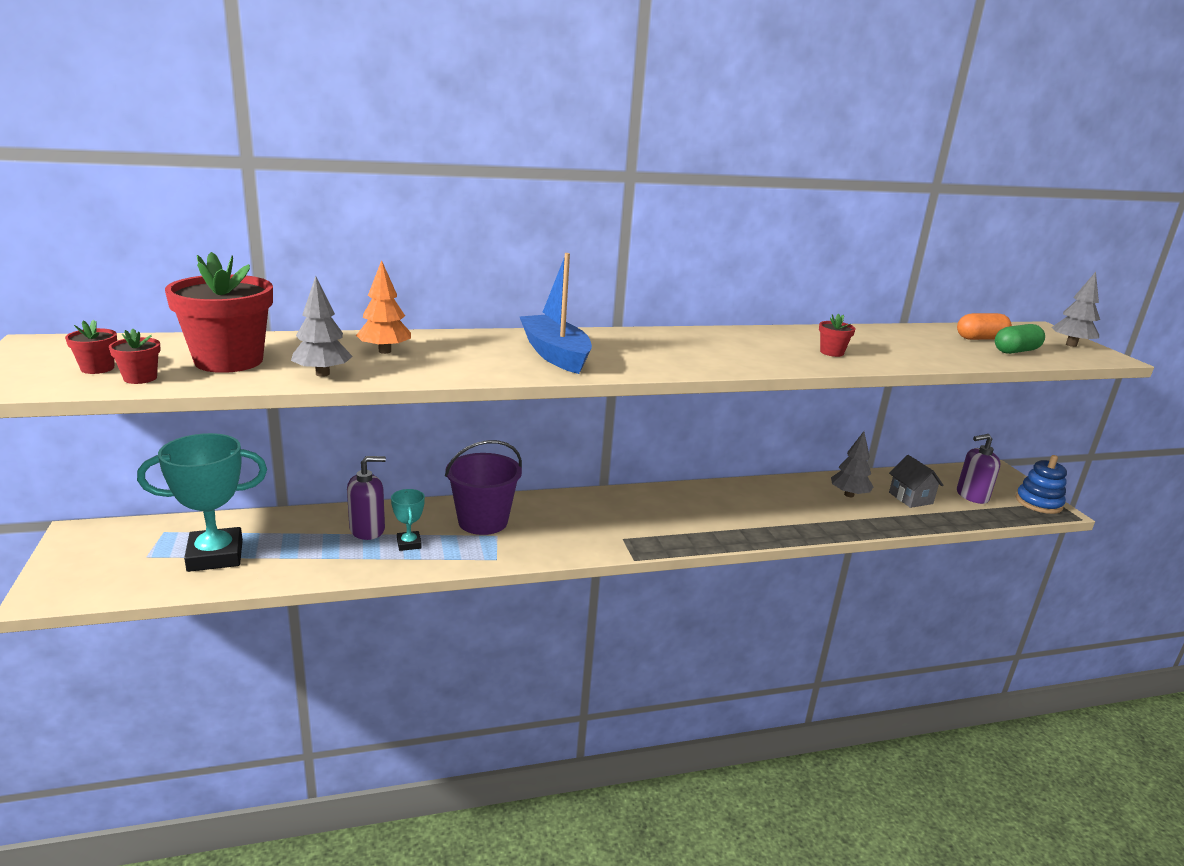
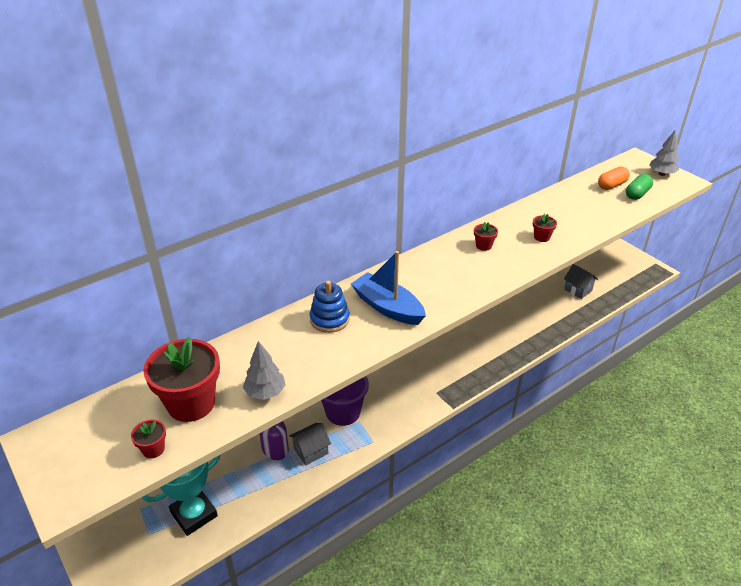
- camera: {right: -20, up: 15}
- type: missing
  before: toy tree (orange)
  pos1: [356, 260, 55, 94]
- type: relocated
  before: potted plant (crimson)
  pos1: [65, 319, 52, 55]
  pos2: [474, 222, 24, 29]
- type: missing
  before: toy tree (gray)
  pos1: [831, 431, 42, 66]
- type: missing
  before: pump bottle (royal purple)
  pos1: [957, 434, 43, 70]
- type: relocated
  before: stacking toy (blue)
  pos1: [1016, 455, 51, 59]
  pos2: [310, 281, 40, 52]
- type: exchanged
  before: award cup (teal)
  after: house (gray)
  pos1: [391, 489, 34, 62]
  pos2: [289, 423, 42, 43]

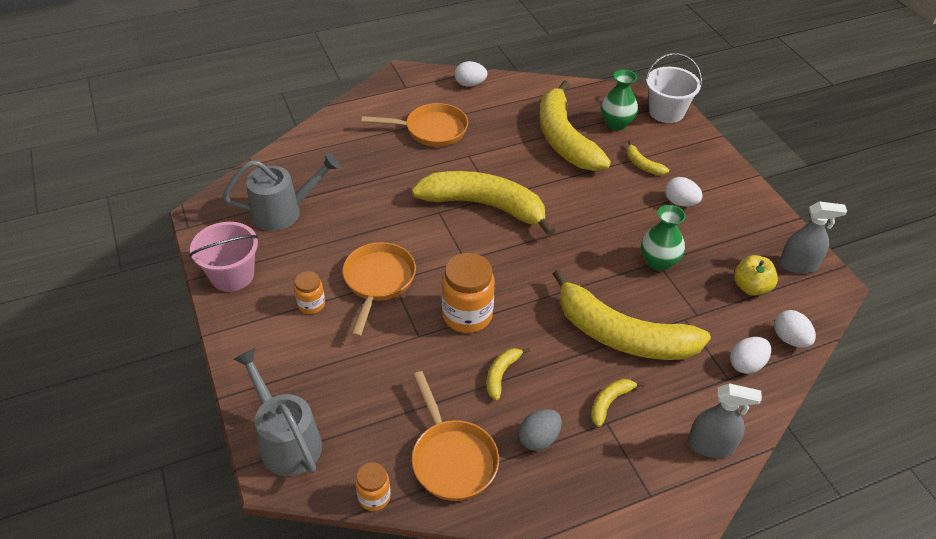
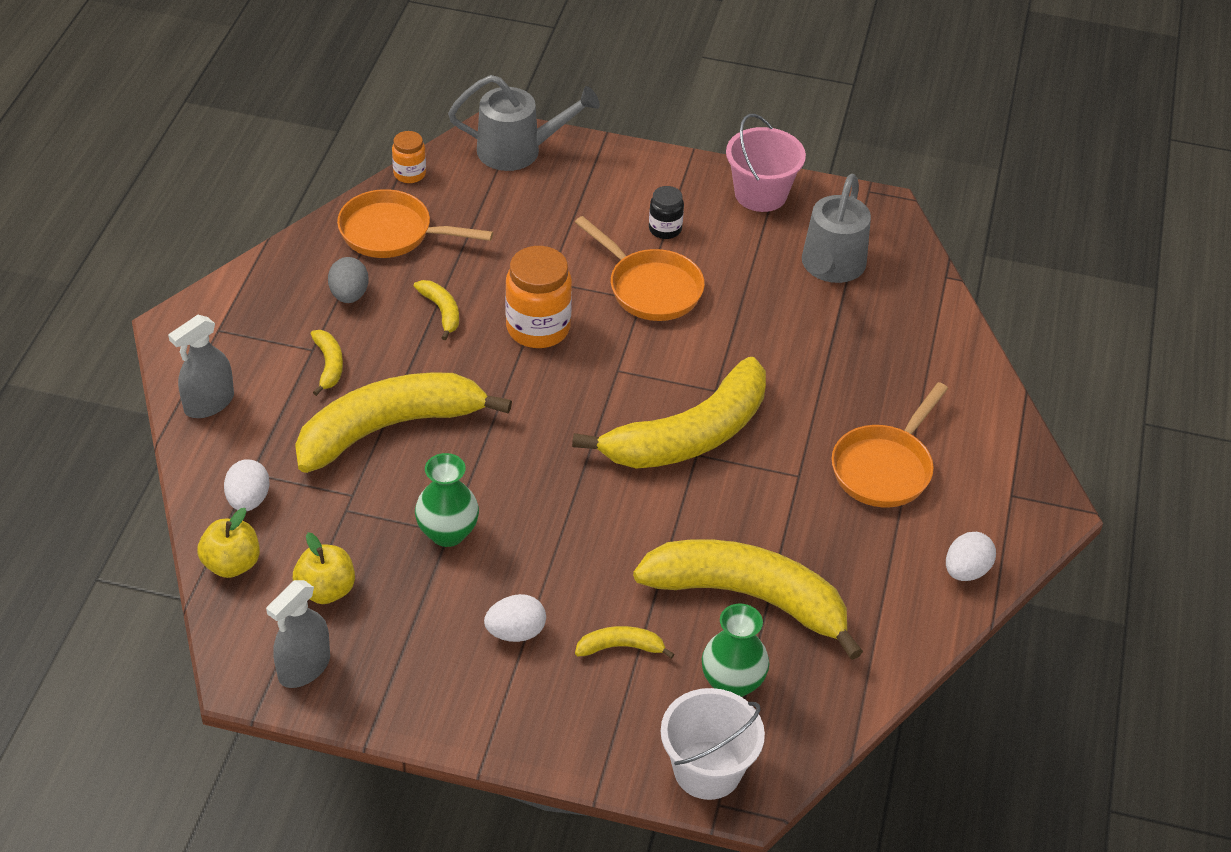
- camera: {right: 125, up: 0}
- type: colour
  before: jam jar (orange)
  after: jam jar (ebony)
  pos1: [294, 271, 31, 43]
  pos2: [649, 186, 35, 53]
- type: exchanged
  before: toy egg (pure white)
  after: apple (yellow)
  pos1: [774, 310, 42, 38]
  pos2: [197, 508, 63, 70]

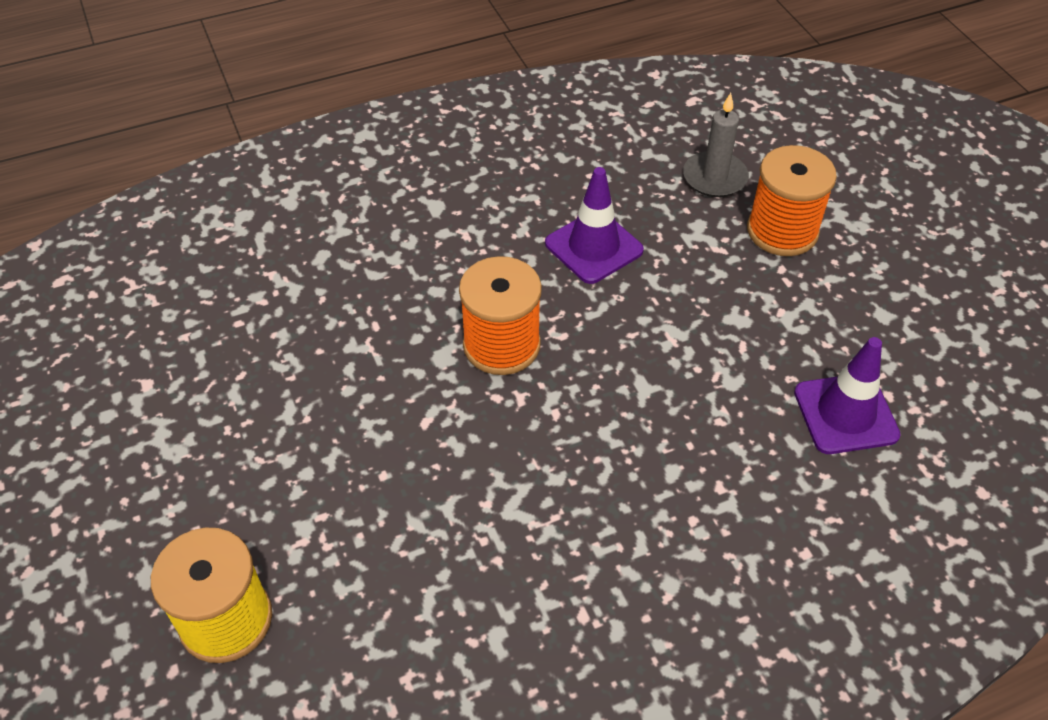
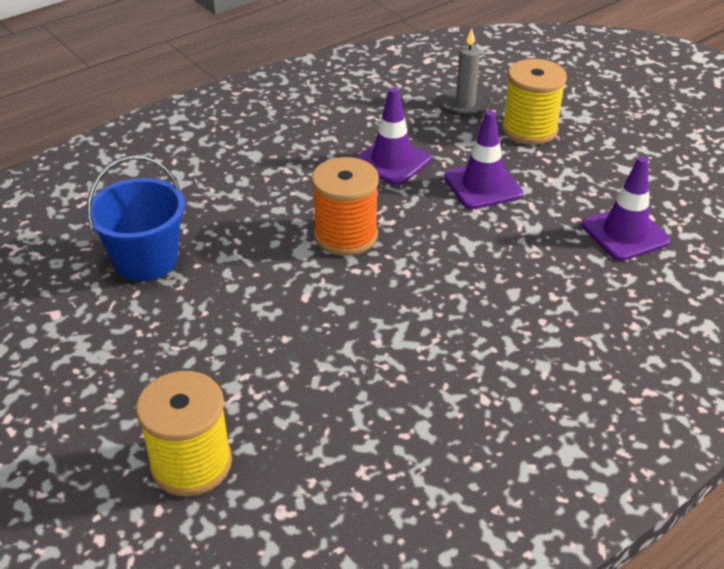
- camera: {right: -15, up: -10}
- type: colour
  before: reel of thread (orange)
  after: reel of thread (yellow)
  pos1: [747, 145, 90, 111]
  pos2: [502, 59, 65, 86]
- type: appeared
  after: traffic cone (royal purple)
  pos2: [444, 111, 79, 98]
- type: appeared
  after: sand bucket (blue)
  pos2: [86, 156, 99, 125]

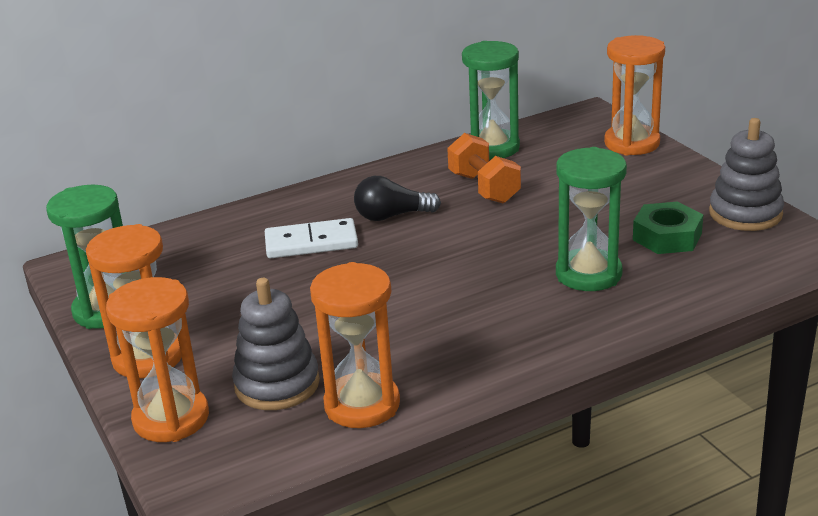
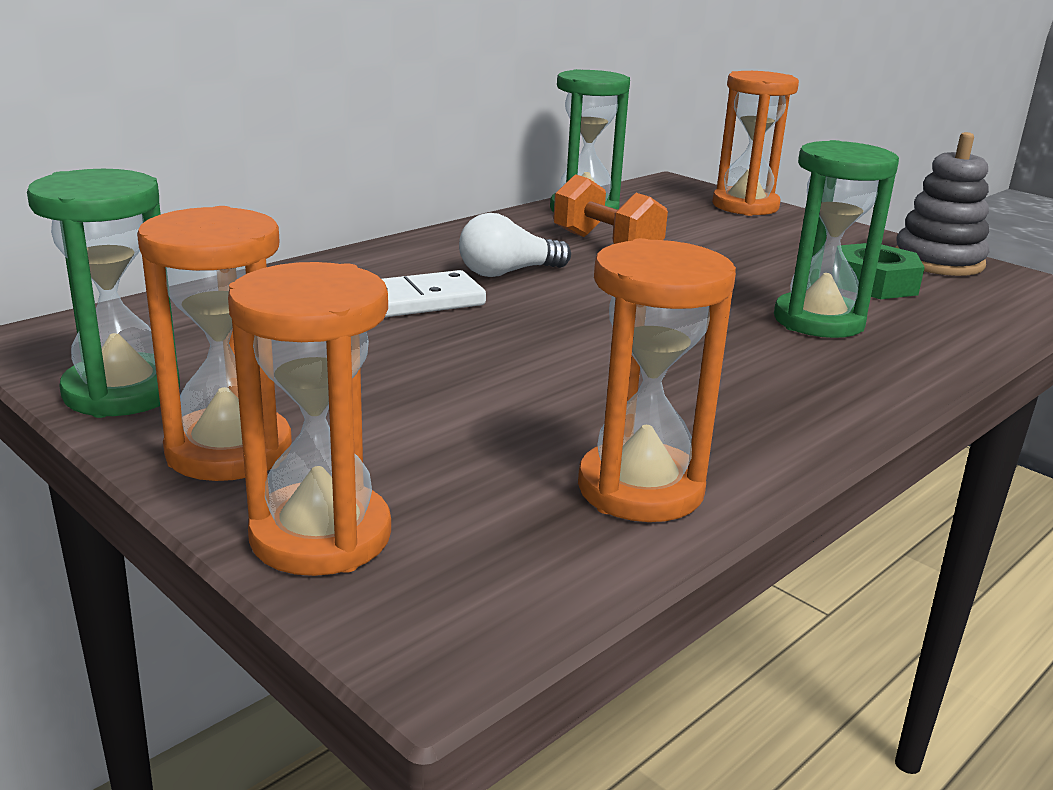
- camera: {right: -20, up: -5}
- type: colour
  before: bulb (ebony)
  after: bulb (pure white)
  pos1: [354, 176, 87, 45]
  pos2: [459, 213, 112, 64]
- type: missing
  before: stacking toy (gray)
  pos1: [232, 278, 88, 132]

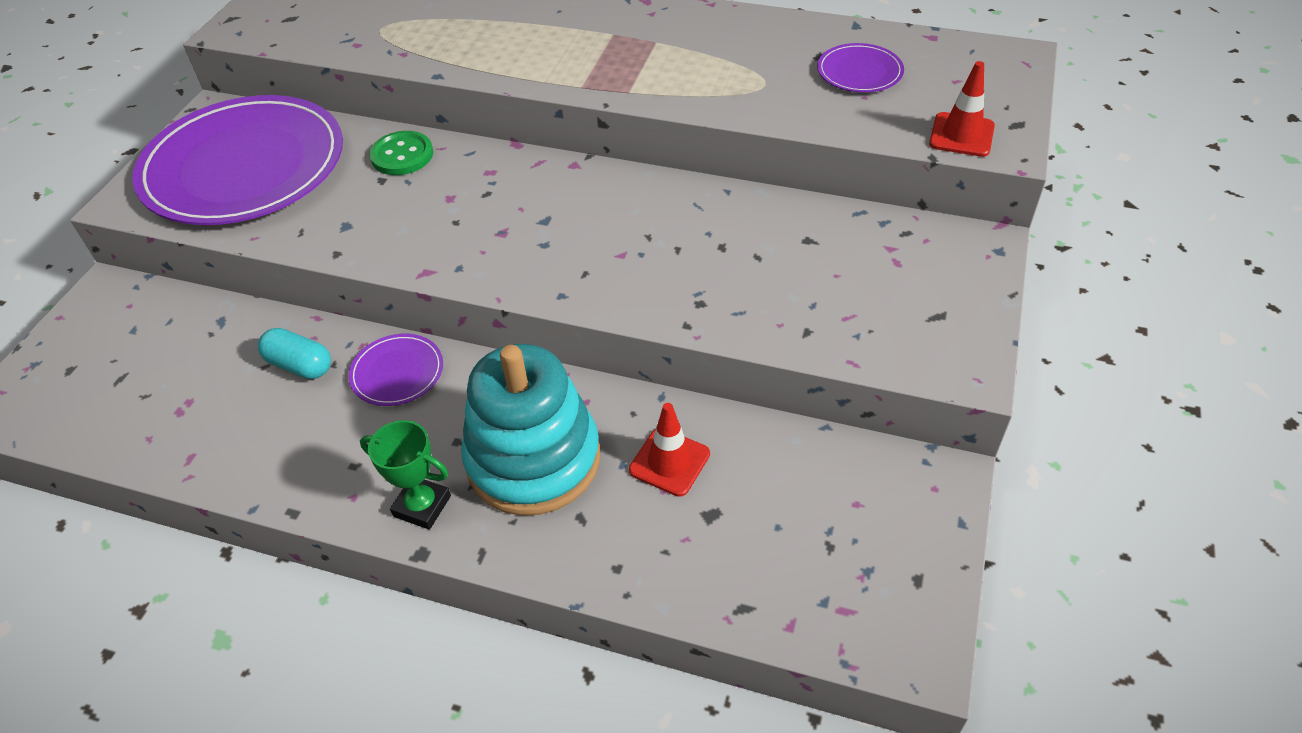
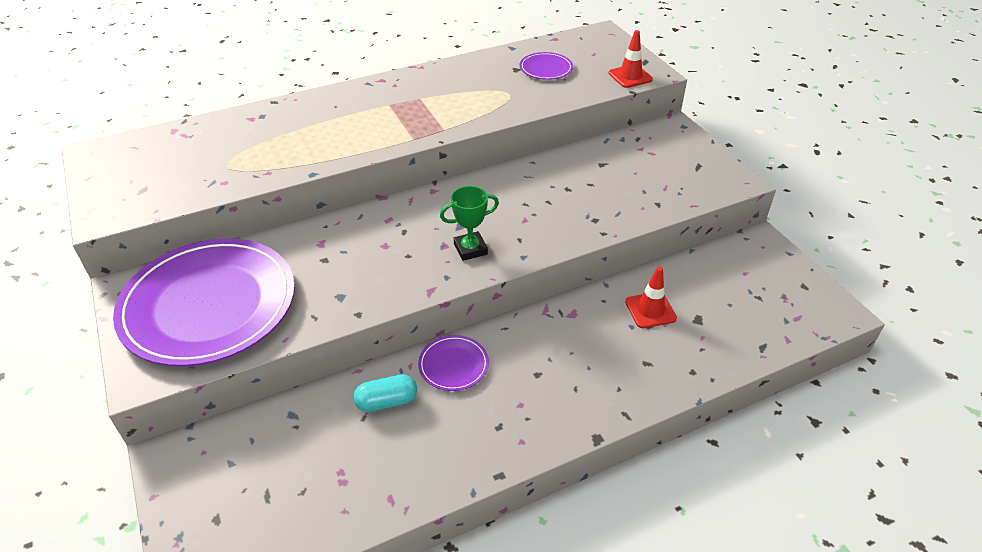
- camera: {right: -45, up: -5}
- type: missing
  before: button (green)
  pos1: [369, 131, 64, 44]
- type: missing
  before: stacking toy (teal)
  pos1: [461, 344, 139, 172]
- type: relocated
  before: award cup (green)
  pos1: [360, 420, 91, 110]
  pos2: [440, 186, 59, 75]

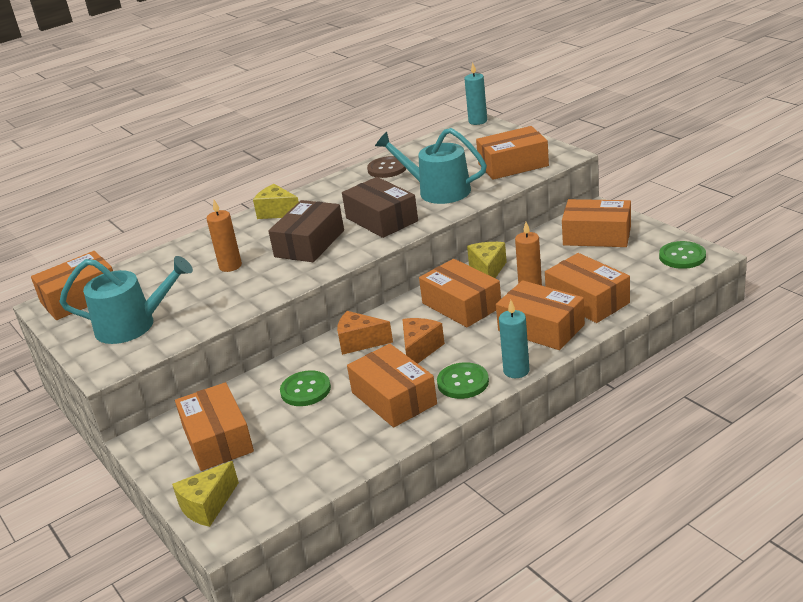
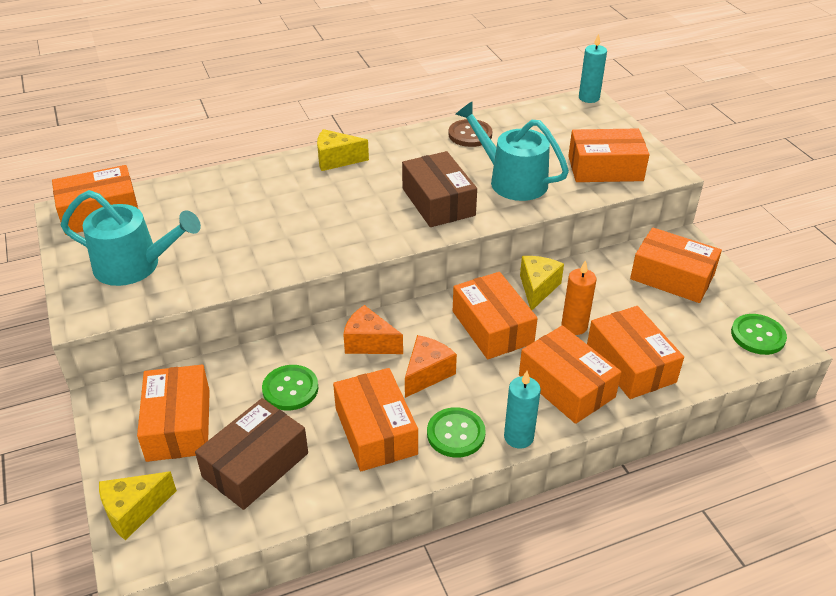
- camera: {right: 10, up: 10}
- type: spun
  before: cheese wedge (yellow)
  pos1: [253, 184, 46, 35]
  pos2: [317, 129, 52, 42]
  turn: -45
- type: missing
  before: candle (orange)
  pos1: [206, 200, 36, 72]
- type: relocated
  before: package (dark brown)
  pos1: [268, 200, 76, 62]
  pos2: [195, 398, 113, 112]

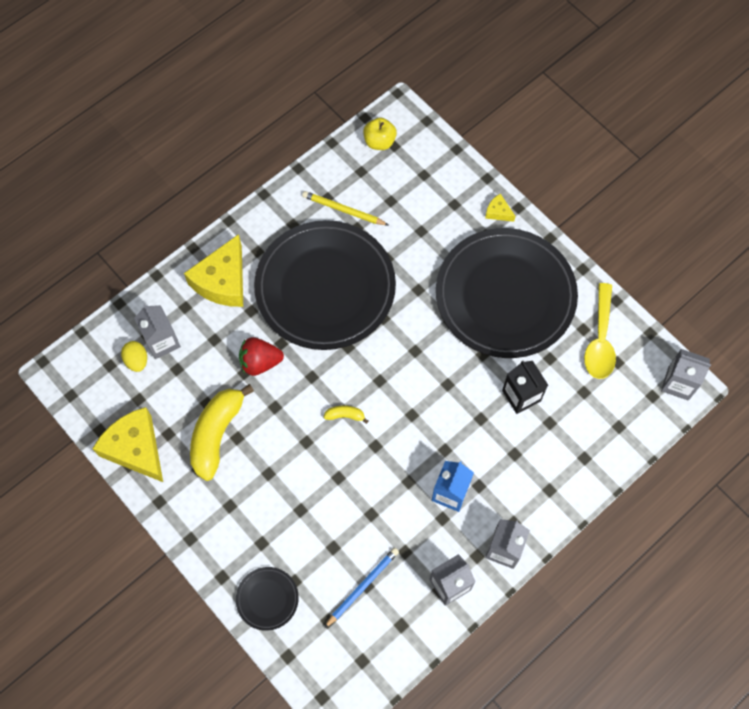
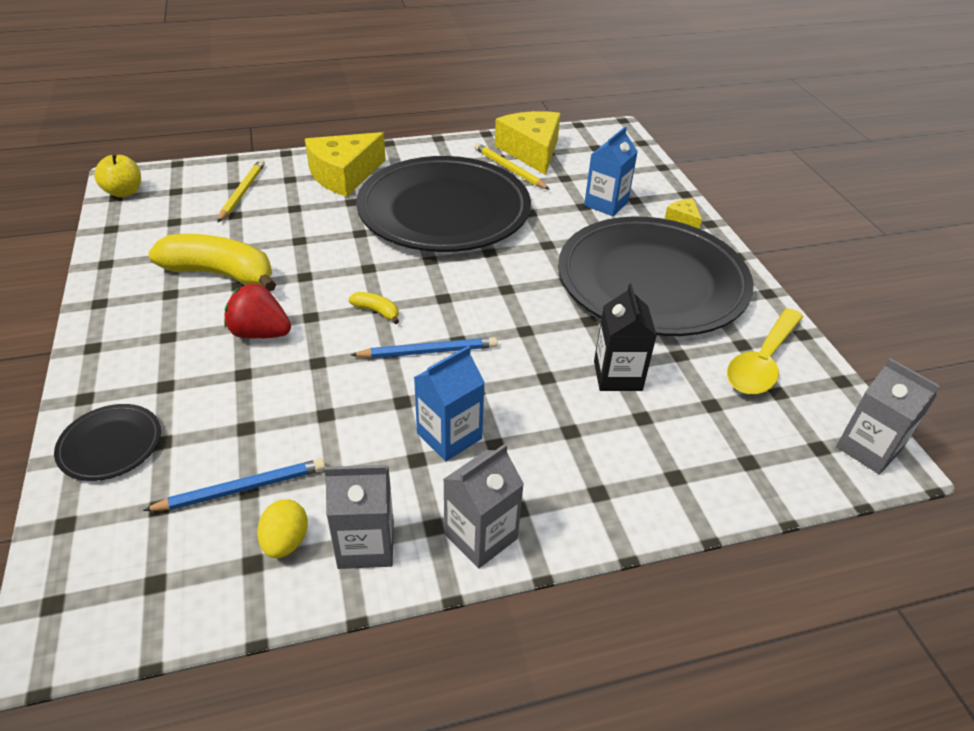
- camera: {right: 25, up: -25}
- type: relocated
  before: apple (yellow)
  pos1: [363, 117, 34, 33]
  pos2: [94, 153, 47, 44]
- type: exchanged
  before: juice carton (gray)
  after: lead pencil (yellow)
  pos1: [134, 304, 47, 55]
  pos2: [218, 159, 47, 63]
- type: relocated
  before: strawberry (crimson)
  pos1: [239, 337, 45, 39]
  pos2: [224, 284, 67, 55]
- type: relocated
  before: toy egg (yellow)
  pos1: [121, 341, 26, 31]
  pos2: [257, 499, 51, 59]
- type: spun
  before: banana (yellow)
  pos1: [190, 384, 64, 97]
  pos2: [148, 234, 128, 58]
  turn: 60
- type: relocated
  before: cheese wedge (yellow)
  pos1: [92, 407, 71, 75]
  pos2: [495, 111, 66, 64]
- type: appeared
  after: juice carton (blue)
  pos2: [584, 127, 54, 89]
- type: appeared
  after: lead pencil (blue)
  pos2: [351, 337, 147, 21]

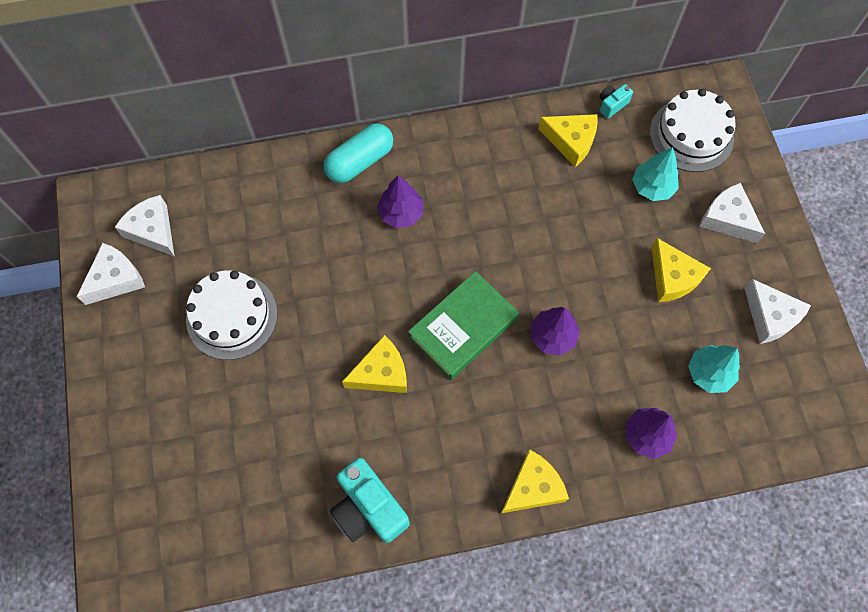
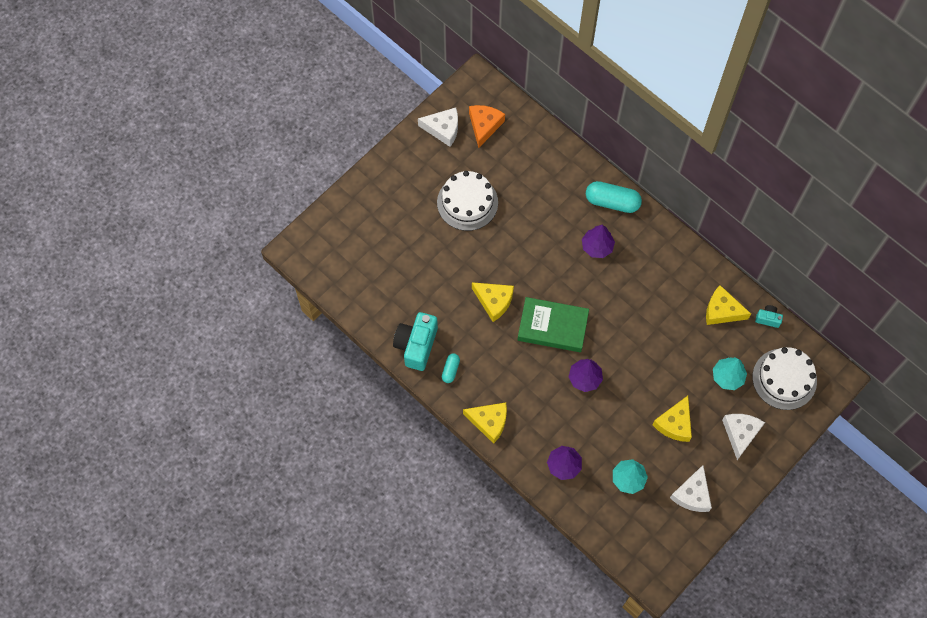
- camera: {right: 55, up: 0}
- type: spun
  before: cheese wedge (yellow)
  pos1: [538, 114, 60, 53]
  pos2: [706, 285, 45, 40]
  turn: 120
- type: colour
  before: cheese wedge (pure white)
  after: cheese wedge (orange)
  pos1: [115, 195, 60, 62]
  pos2: [469, 105, 36, 43]
- type: appeared
  after: capsule (teal)
  pos2: [442, 353, 18, 30]

